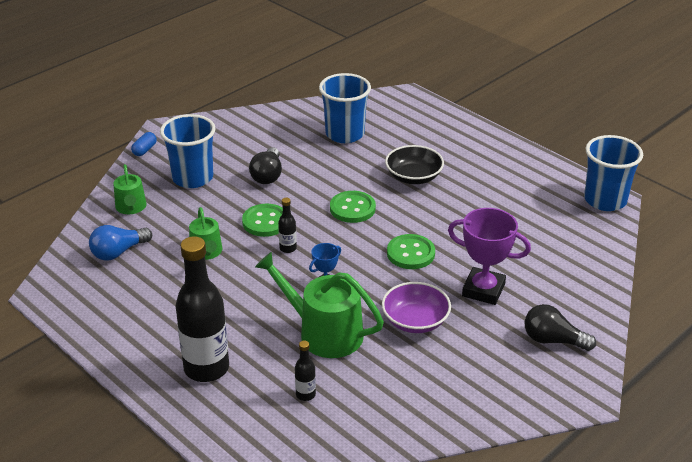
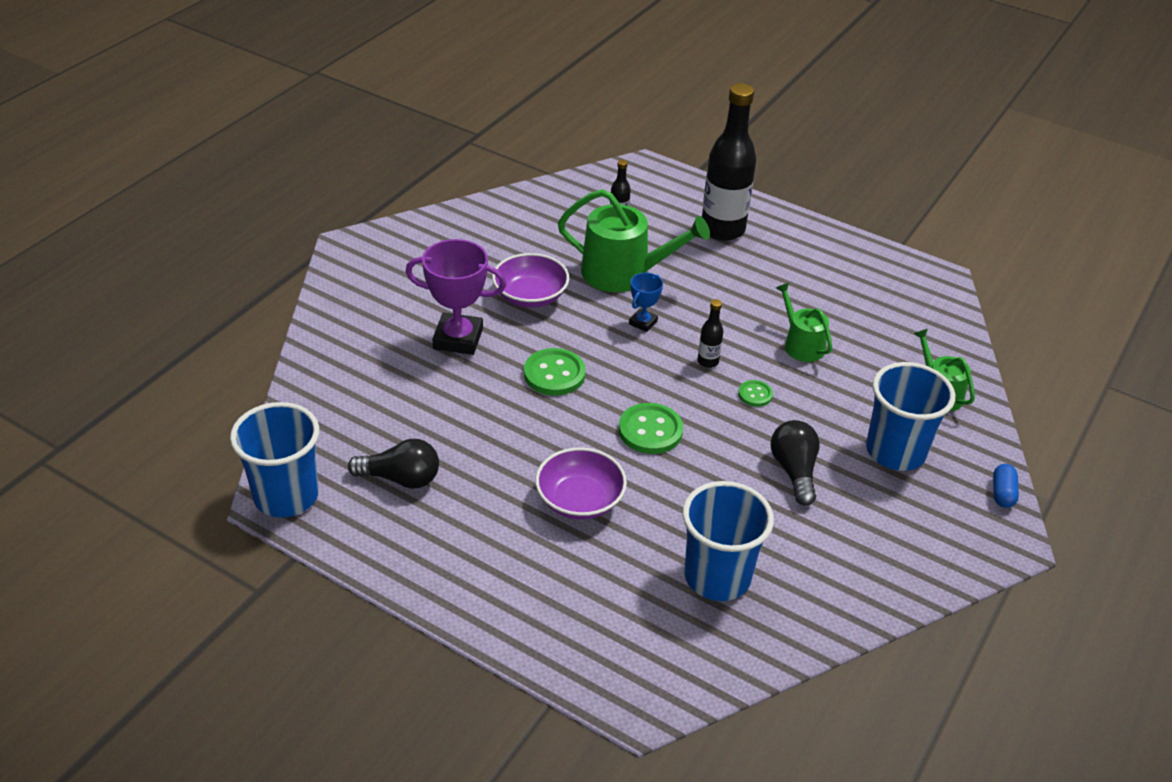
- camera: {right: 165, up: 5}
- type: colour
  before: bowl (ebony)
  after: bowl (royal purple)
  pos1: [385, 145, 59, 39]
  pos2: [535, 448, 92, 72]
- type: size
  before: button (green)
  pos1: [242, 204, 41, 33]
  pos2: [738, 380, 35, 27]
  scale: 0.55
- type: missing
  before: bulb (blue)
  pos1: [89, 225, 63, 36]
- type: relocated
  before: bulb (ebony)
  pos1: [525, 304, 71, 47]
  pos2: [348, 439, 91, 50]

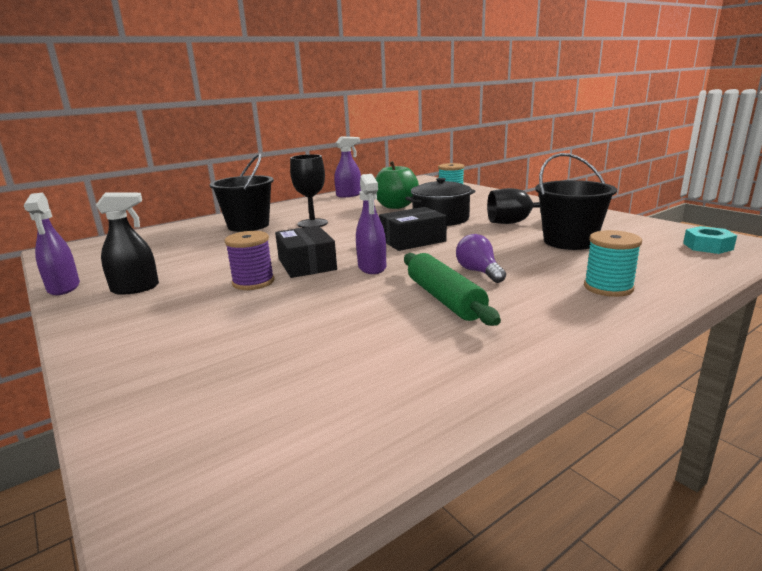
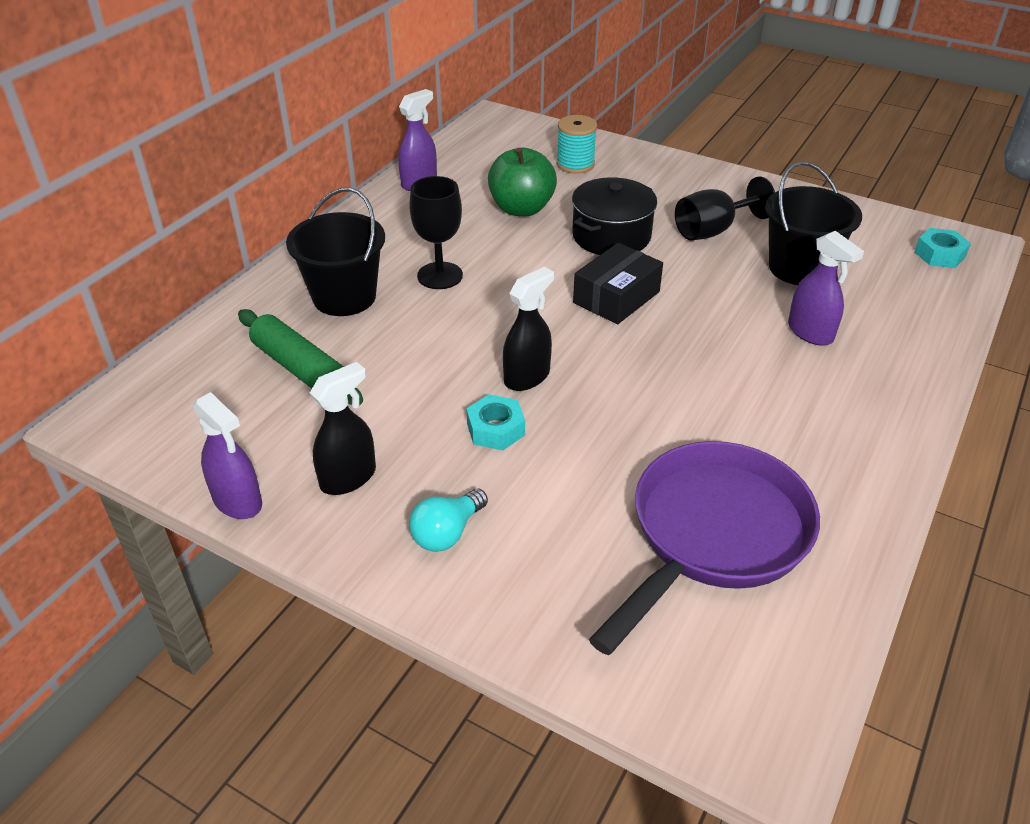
- camera: {right: -25, up: 20}
- type: relocated
  before: spray cleaner (royal purple)
  pos1: [356, 174, 30, 100]
  pos2: [788, 231, 76, 115]
- type: exchanged
  before: package (ebony)
  after: spray cleaner (ebony)
  pos1: [275, 226, 62, 52]
  pos2: [503, 267, 51, 124]
- type: missing
  before: reel of thread (teal)
  pos1: [584, 230, 58, 67]
- type: exchanged
  before: reel of thread (royal purple)
  after: hex nut (teal)
  pos1: [224, 231, 51, 59]
  pos2: [466, 394, 59, 56]
- type: missing
  before: bulb (royal purple)
  pos1: [456, 234, 50, 49]
- type: relocated
  before: dough roller (green)
  pos1: [404, 253, 97, 73]
  pos2: [238, 309, 125, 96]
- type: appeared
  after: frying pan (royal purple)
  pos2: [589, 441, 231, 214]
- type: appeared
  after: bulb (teal)
  pos2: [409, 488, 79, 64]

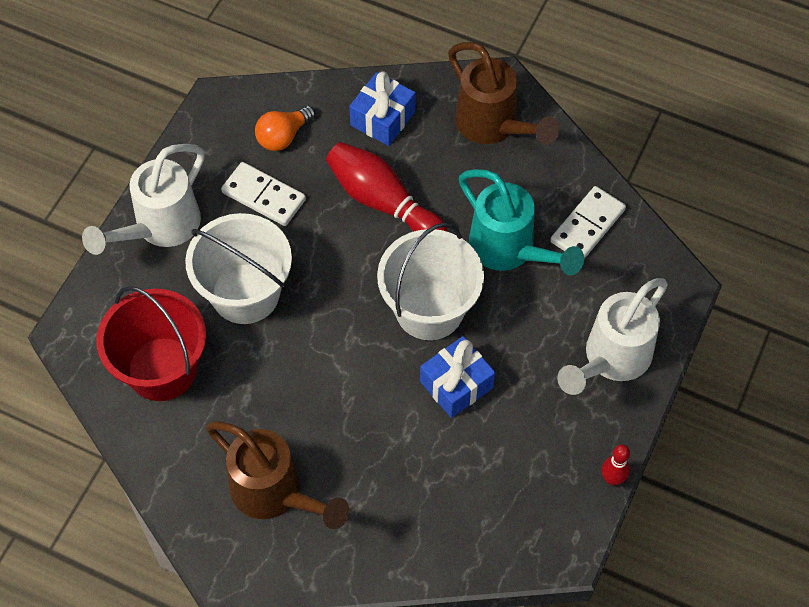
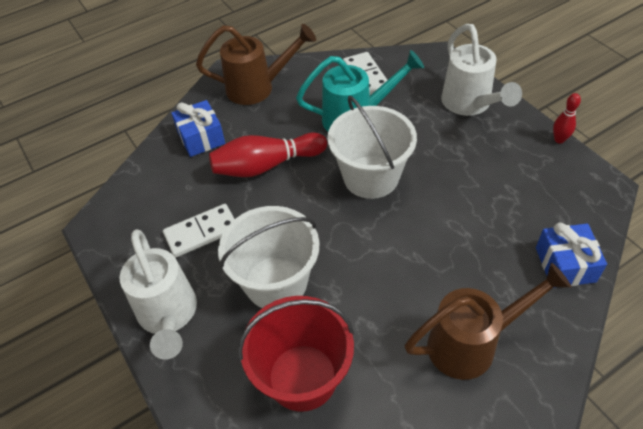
- camera: {right: -55, up: -10}
- type: missing
  before: bulb (orange)
  pos1: [255, 106, 60, 45]
- type: relocated
  before: gift (blue)
  pos1: [420, 336, 75, 82]
  pos2: [536, 222, 71, 66]

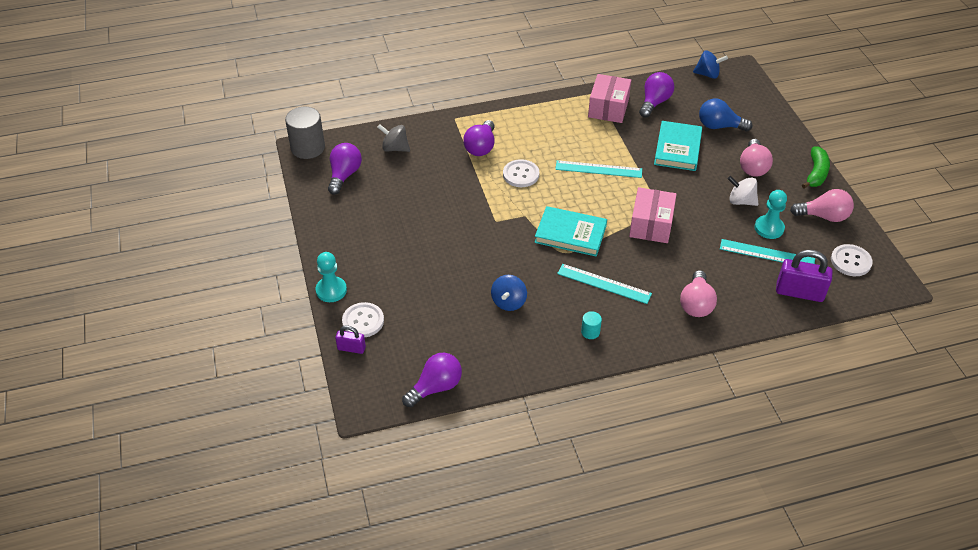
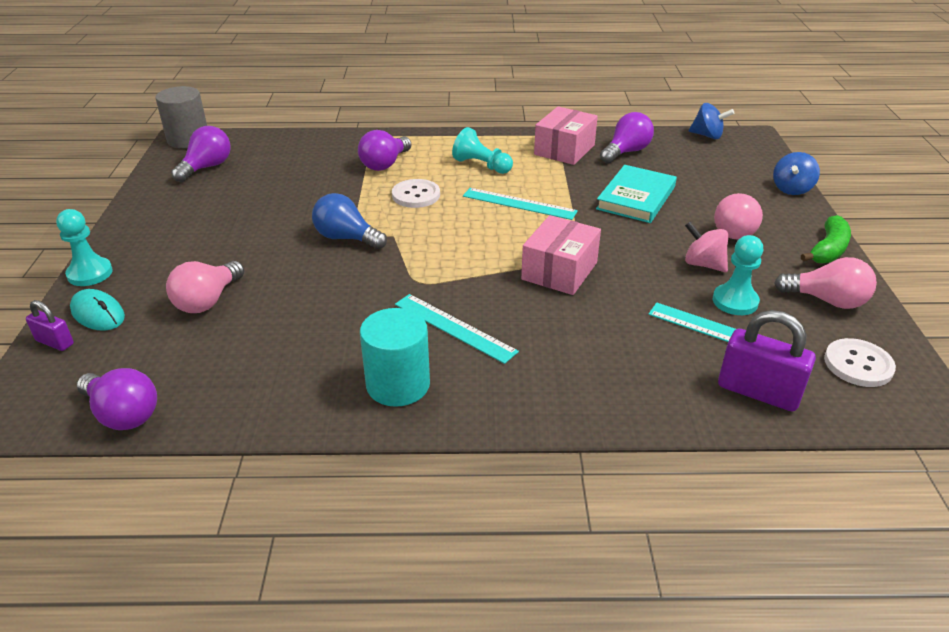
- camera: {right: 15, up: -10}
- type: relocated
  before: bulb (blue)
  pos1: [699, 99, 53, 32]
  pos2: [312, 193, 75, 56]
- type: missing
  before: whirligig (gray)
  pos1: [377, 124, 33, 28]
- type: colour
  before: whirligig (pure white)
  after: whirligig (rosy)
  pos1: [728, 176, 30, 30]
  pos2: [685, 222, 43, 50]
- type: missing
  before: hardback (teal)
  pos1: [535, 206, 72, 51]
- type: relocated
  before: bulb (rosy)
  pos1: [680, 270, 37, 47]
  pos2: [166, 261, 78, 52]
- type: relocated
  before: whirligig (blue)
  pos1: [491, 275, 36, 36]
  pos2: [773, 152, 47, 43]
- type: exchanged
  before: button (pure white)
  after: PC mouse (teal)
  pos1: [342, 302, 42, 35]
  pos2: [70, 289, 55, 41]
- type: size
  before: cylinder (teal)
  pos1: [581, 311, 21, 28]
  pos2: [360, 308, 70, 99]
  scale: 2.14
- type: spun
  before: bulb (royal purple)
  pos1: [402, 352, 60, 55]
  pos2: [77, 368, 80, 62]
  turn: 60
- type: appeared
  after: game pawn (teal)
  pos2: [452, 127, 61, 47]

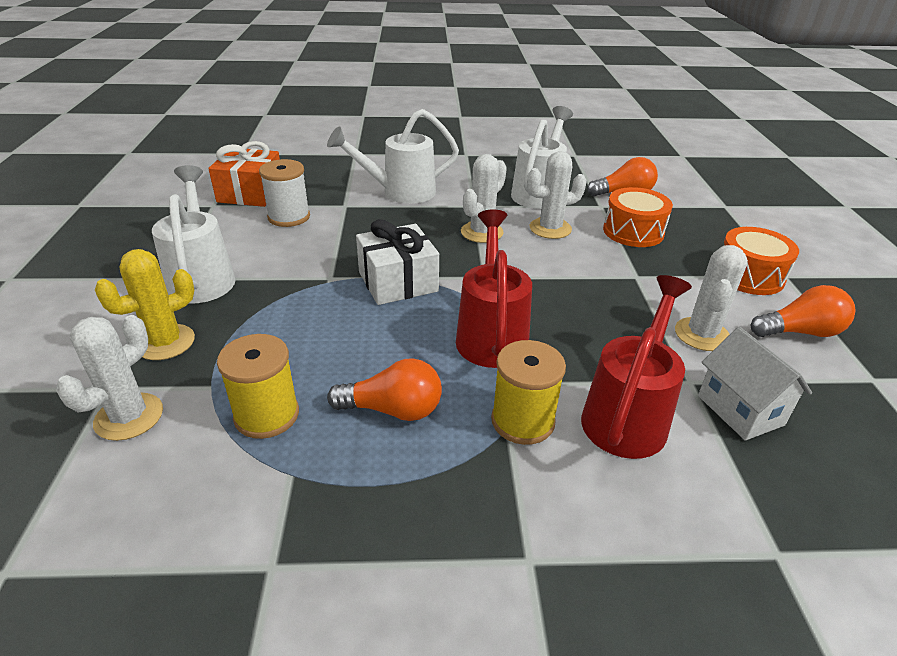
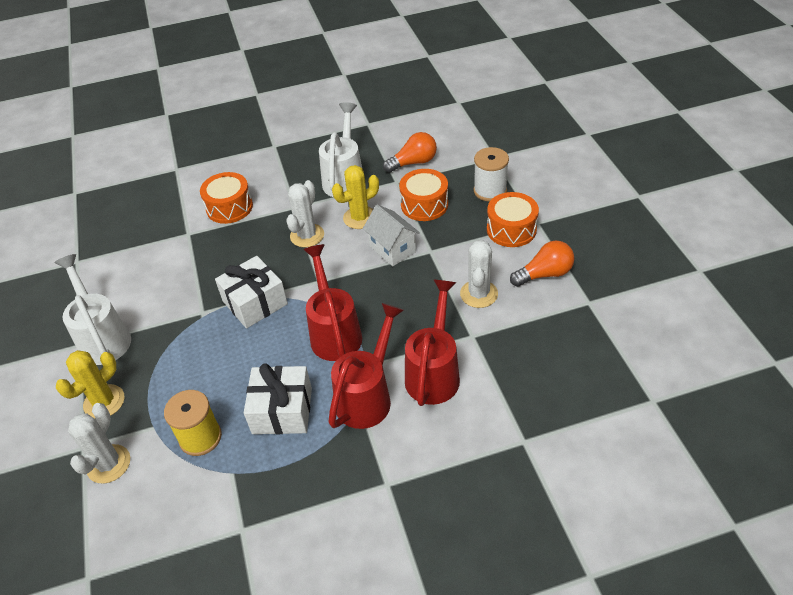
- camera: {right: -10, up: 10}
- type: exchanged
  before: watering pot (pure white)
  after: drum (orange)
  pos1: [327, 109, 132, 95]
  pos2: [200, 172, 53, 52]
- type: missing
  before: gift (orange)
  pos1: [208, 141, 72, 66]
- type: colour
  before: cactus (pure white)
  after: cactus (yellow)
  pos1: [527, 151, 60, 88]
  pos2: [332, 165, 47, 64]
- type: relocated
  before: reel of thread (pure white)
  pos1: [259, 159, 51, 68]
  pos2: [474, 147, 35, 55]
- type: relocated
  before: house (pure white)
  pos1: [698, 327, 114, 114]
  pos2: [363, 205, 57, 61]
- type: exchanged
  before: reel of thread (yellow)
  after: watering pot (crimson)
  pos1: [491, 340, 75, 105]
  pos2: [329, 303, 75, 126]
- type: exchanged
  before: bulb (orange)
  after: gift (pure white)
  pos1: [327, 358, 115, 63]
  pos2: [244, 364, 68, 70]

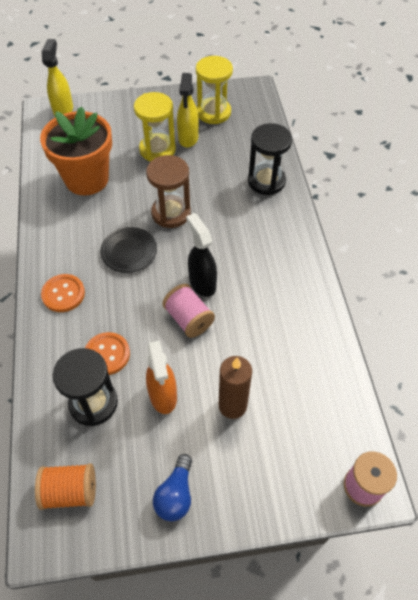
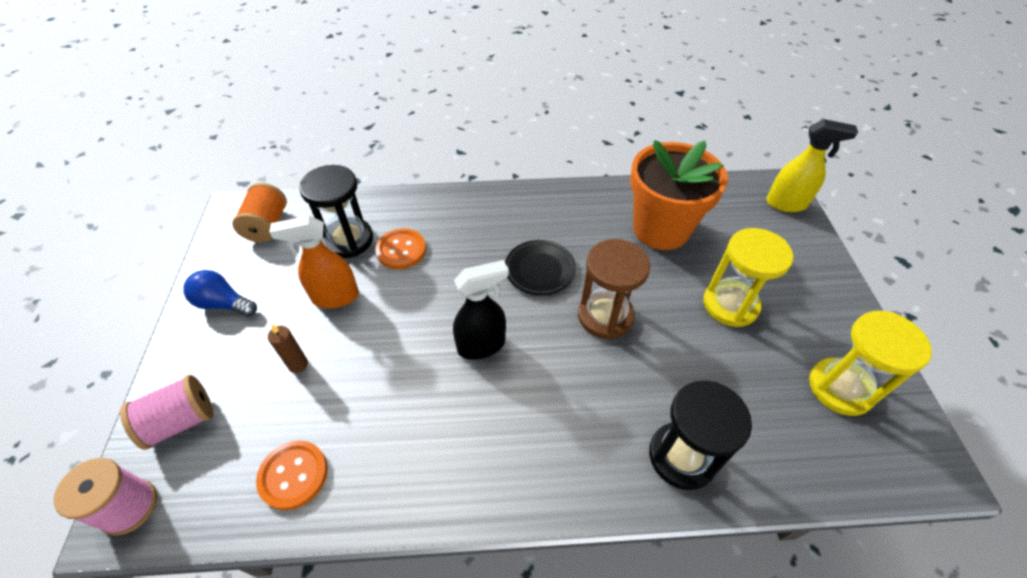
- camera: {right: 95, up: -5}
- type: missing
  before: spray cleaner (yellow)
  pos1: [177, 73, 22, 75]
- type: relocated
  before: button (orange)
  pos1: [41, 274, 44, 38]
  pos2: [256, 440, 72, 70]
- type: relocated
  before: reel of thread (rosy)
  pos1: [162, 284, 53, 54]
  pos2: [120, 375, 93, 75]
- type: size
  before: candle (dark brown)
  pos1: [219, 356, 33, 63]
  pos2: [268, 325, 40, 48]
  scale: 0.56

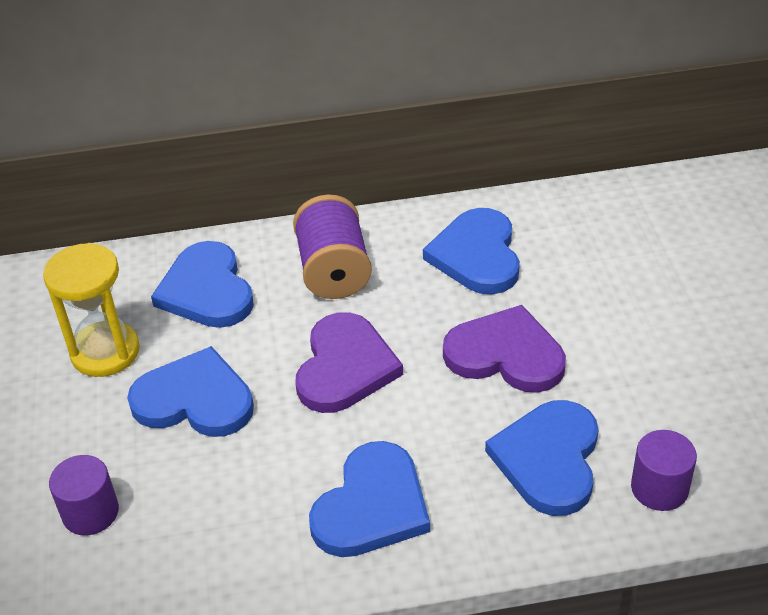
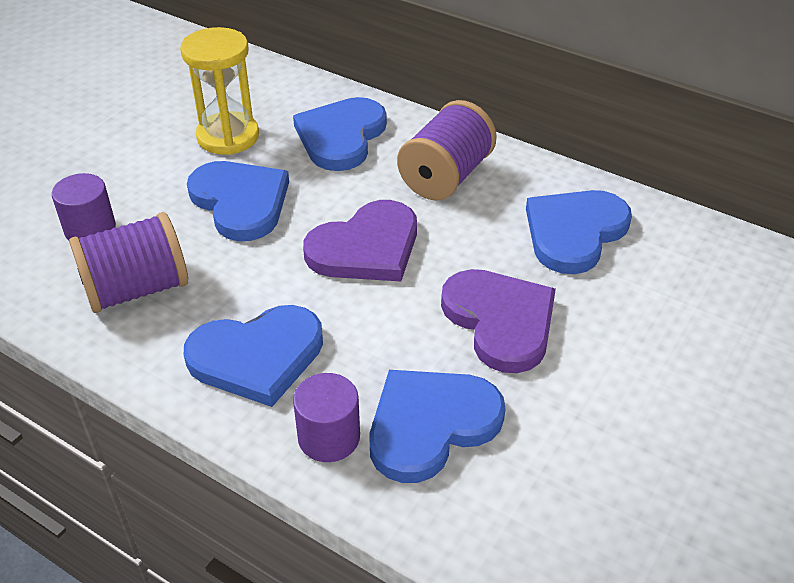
- camera: {right: 40, up: 0}
- type: relocated
  before: cylinder (royal purple)
  pos1: [631, 430, 66, 81]
  pos2: [293, 373, 67, 89]
- type: appeared
  after: reel of thread (royal purple)
  pos2: [69, 212, 119, 101]

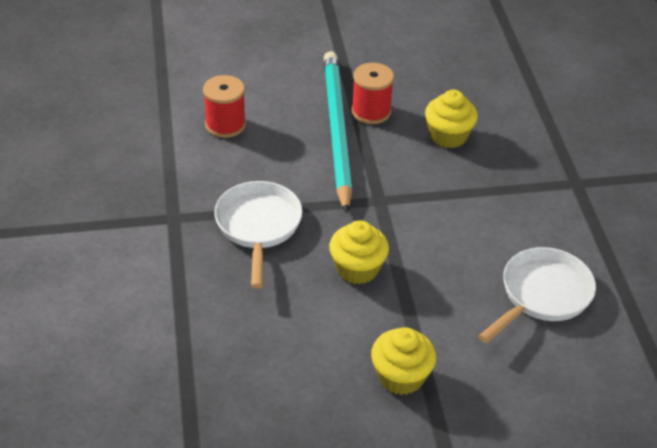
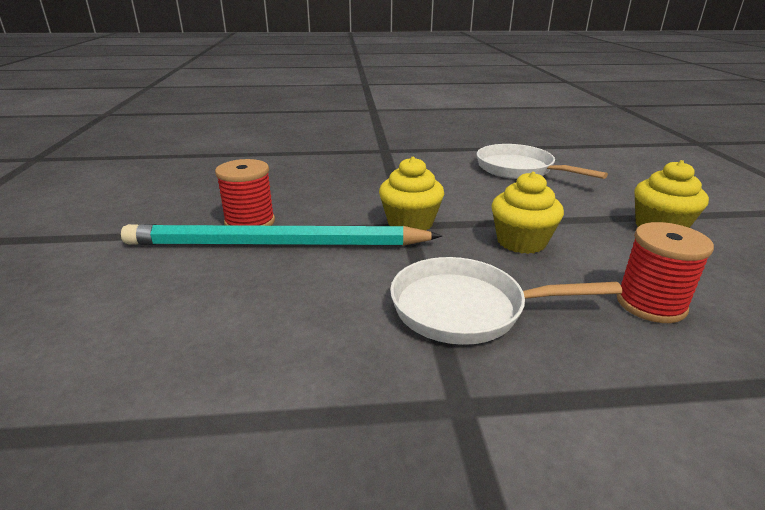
- camera: {right: -85, up: -15}
- type: relocated
  before: reel of thread (crimson)
  pos1: [203, 75, 43, 63]
  pos2: [616, 222, 98, 101]
- type: relocated
  before: muffin (yellow)
  pos1: [425, 90, 53, 58]
  pos2: [379, 157, 65, 74]

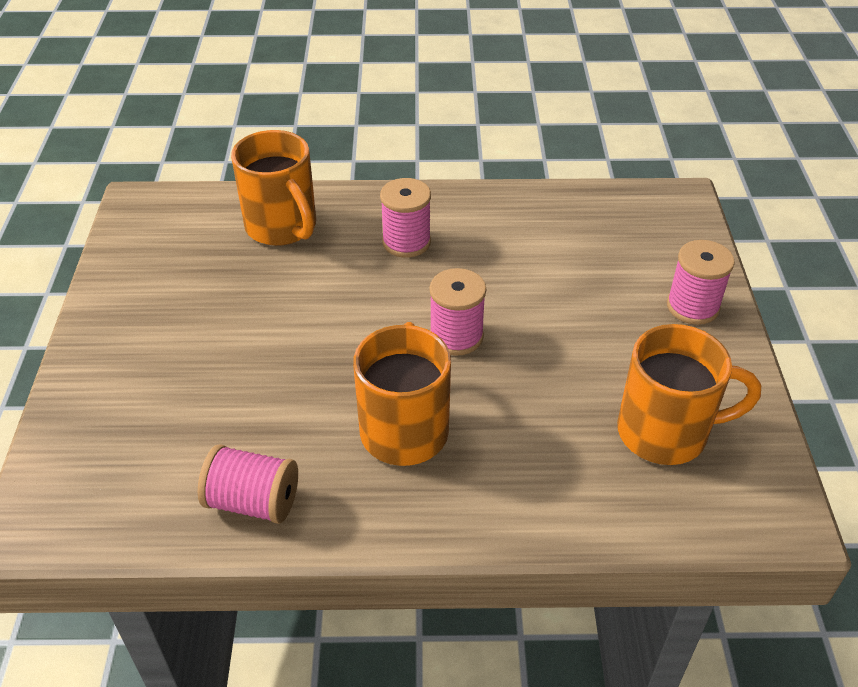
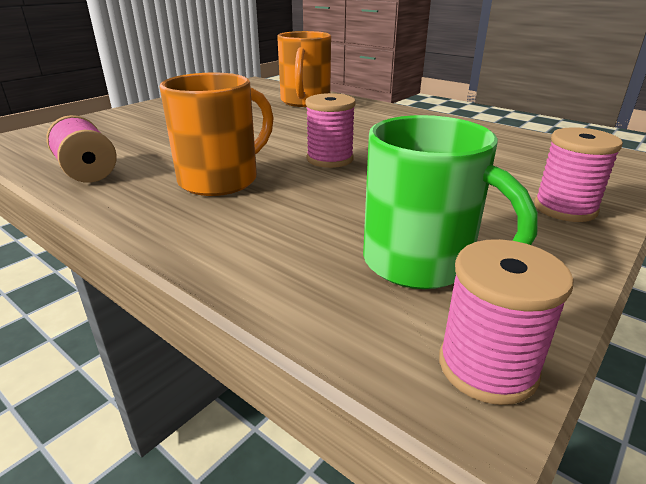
- camera: {right: 40, up: -15}
- type: relocated
  before: reel of thread (rosy)
  pos1: [380, 178, 51, 80]
  pos2: [439, 239, 134, 166]
- type: colour
  before: tea mug (orange)
  after: tea mug (green)
  pos1: [617, 324, 144, 141]
  pos2: [363, 115, 175, 174]

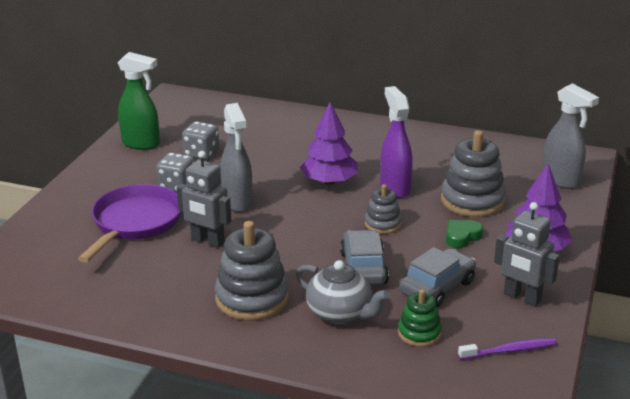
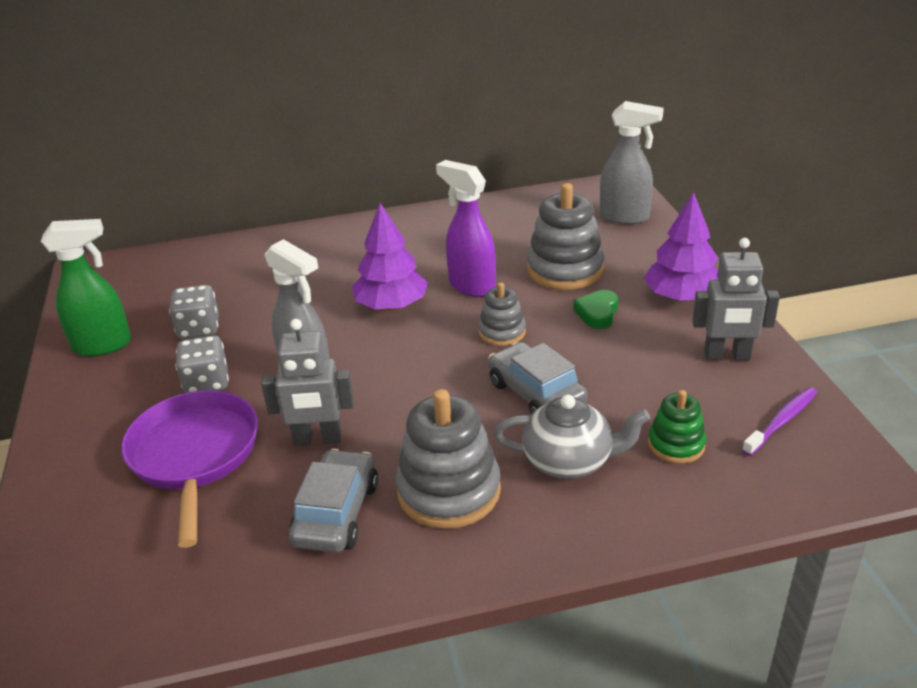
- camera: {right: -30, up: 5}
- type: relocated
  before: car (gray)
  pos1: [399, 247, 77, 60]
  pos2: [289, 449, 89, 104]

